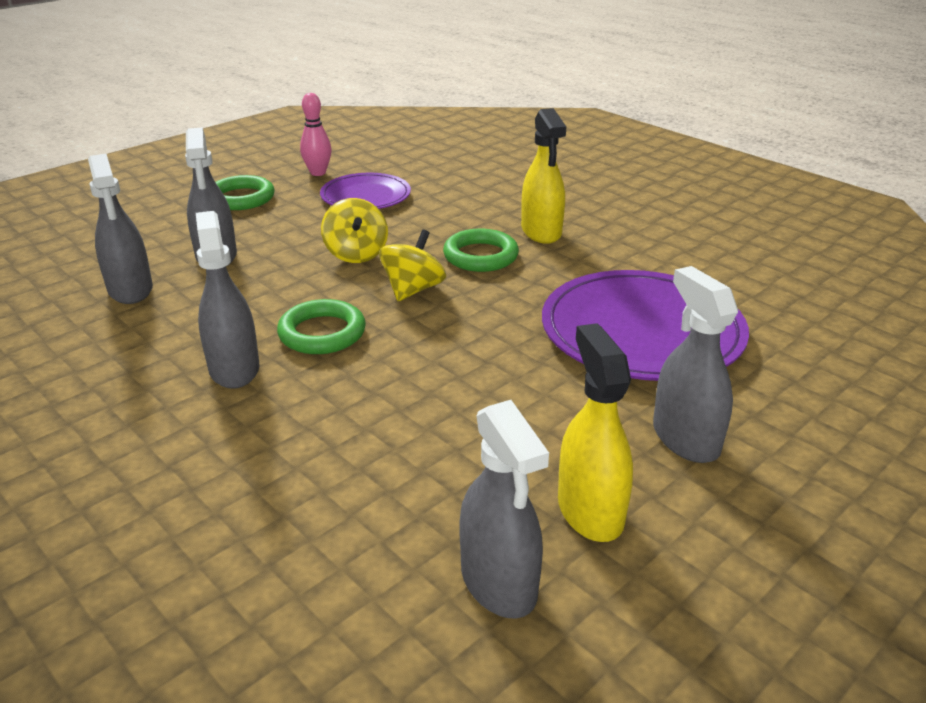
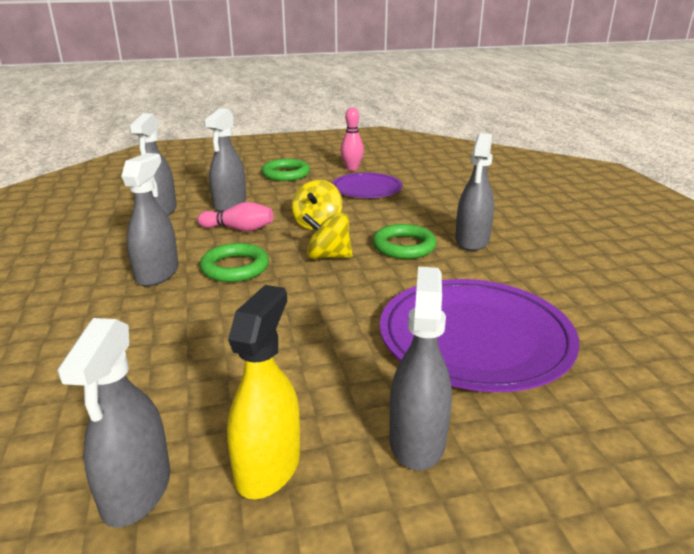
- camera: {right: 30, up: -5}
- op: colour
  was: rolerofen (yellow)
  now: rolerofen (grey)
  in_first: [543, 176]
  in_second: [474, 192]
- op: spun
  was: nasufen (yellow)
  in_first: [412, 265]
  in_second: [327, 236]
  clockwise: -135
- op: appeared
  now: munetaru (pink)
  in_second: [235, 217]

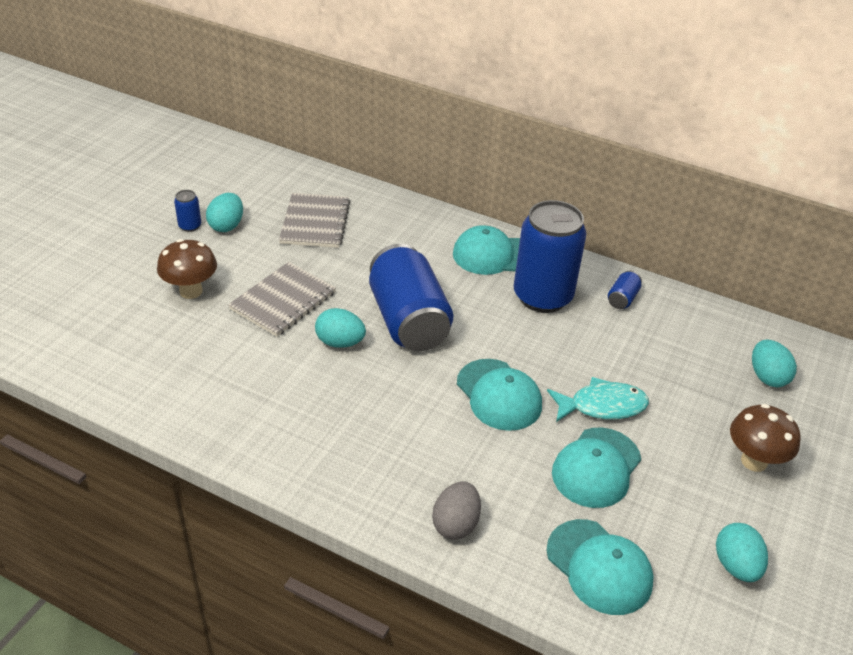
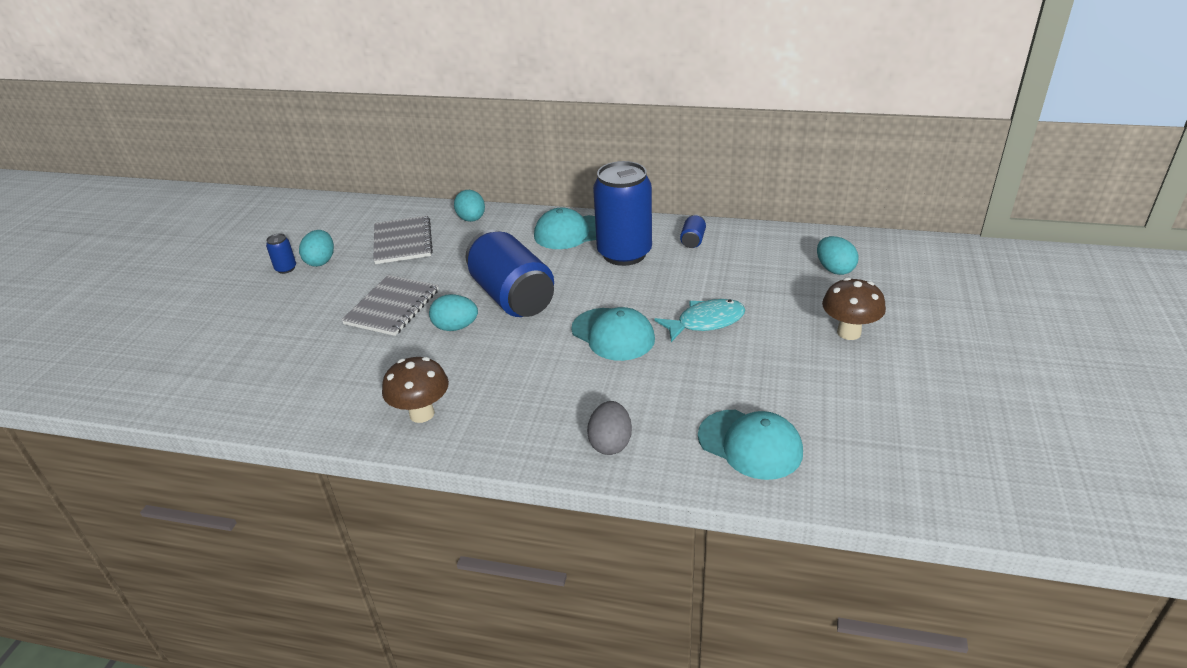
- camera: {right: -10, up: -5}
- op: relocated
  was: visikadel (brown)
  in_first: [187, 269]
  in_second: [415, 390]
- op: missing
  was: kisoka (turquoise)
  in_first: [596, 468]
- op: relocated
  was: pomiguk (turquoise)
  in_first: [742, 552]
  in_second: [469, 206]

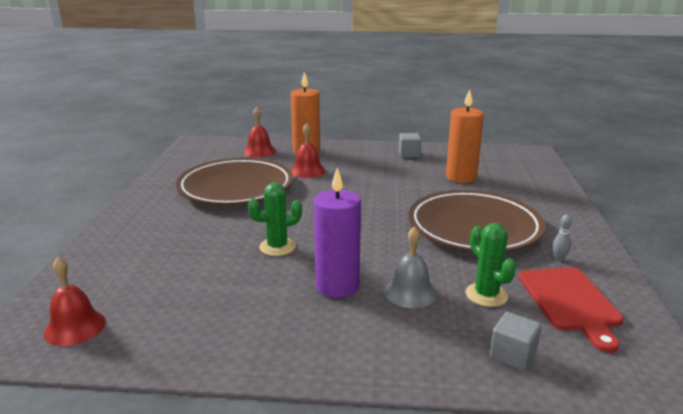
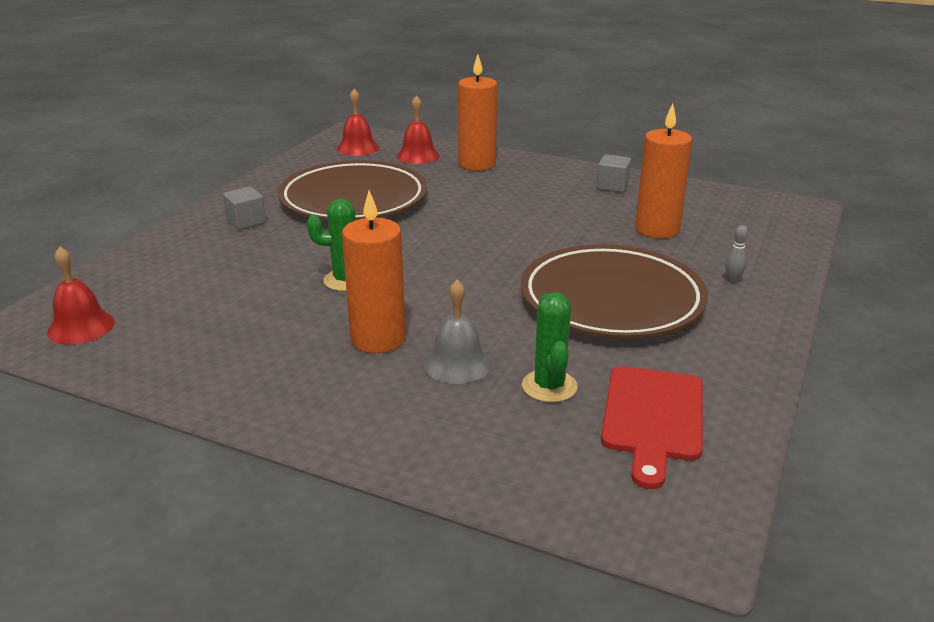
- camera: {right: 20, up: 5}
- op: relocated
  was: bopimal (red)
  in_first: [308, 150]
  in_second: [358, 122]
- op: colour
  was: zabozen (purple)
  now: zabozen (orange)
  in_first: [337, 233]
  in_second: [374, 271]
- op: relocated
  was: munetaru (grey)
  in_first: [562, 237]
  in_second: [736, 253]
- op: relocated
  was: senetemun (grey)
  in_first: [515, 341]
  in_second: [244, 208]

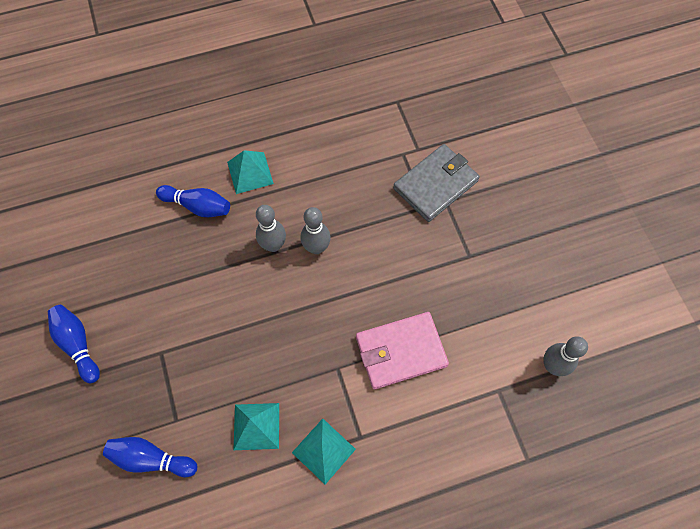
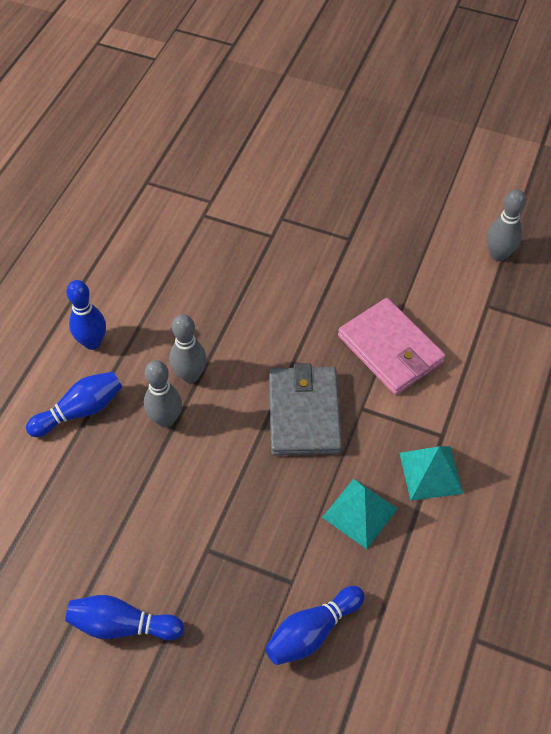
- camera: {right: -50, up: -10}
- op: relocated
  was: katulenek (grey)
  in_first: [436, 183]
  in_second: [305, 409]
- op: exchanged
  was: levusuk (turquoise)
  now: munetaru (blue)
  in_first: [250, 172]
  in_second: [86, 315]
- op: relocated
  was: munetaru (grey)
  in_first: [316, 230]
  in_second: [163, 393]
- op: spun
  was: katulenek (pink)
  in_first: [402, 350]
  in_second: [392, 346]
  clockwise: -60

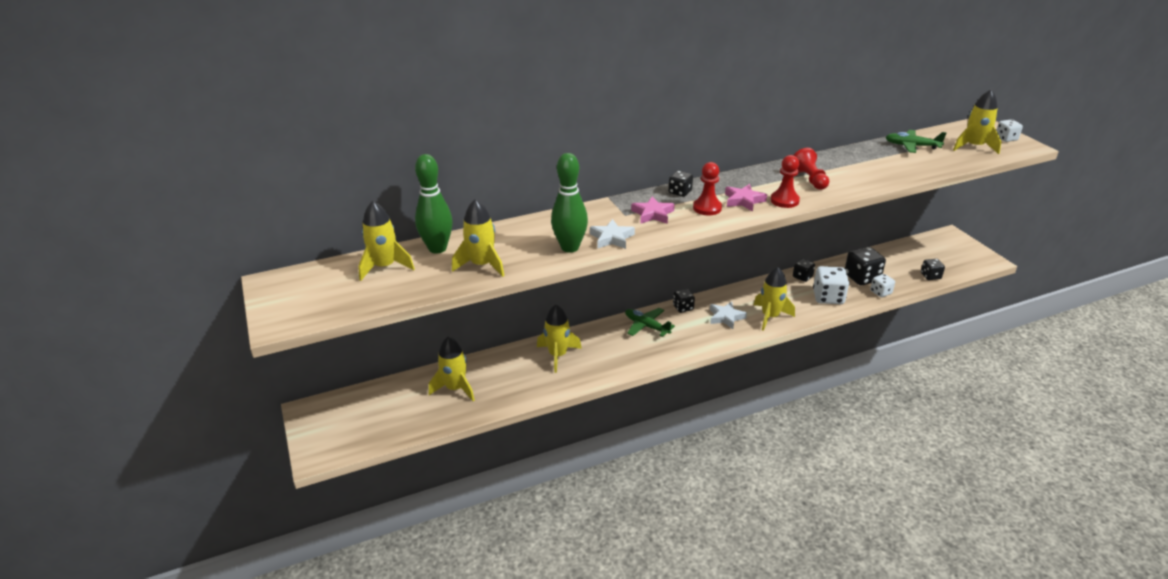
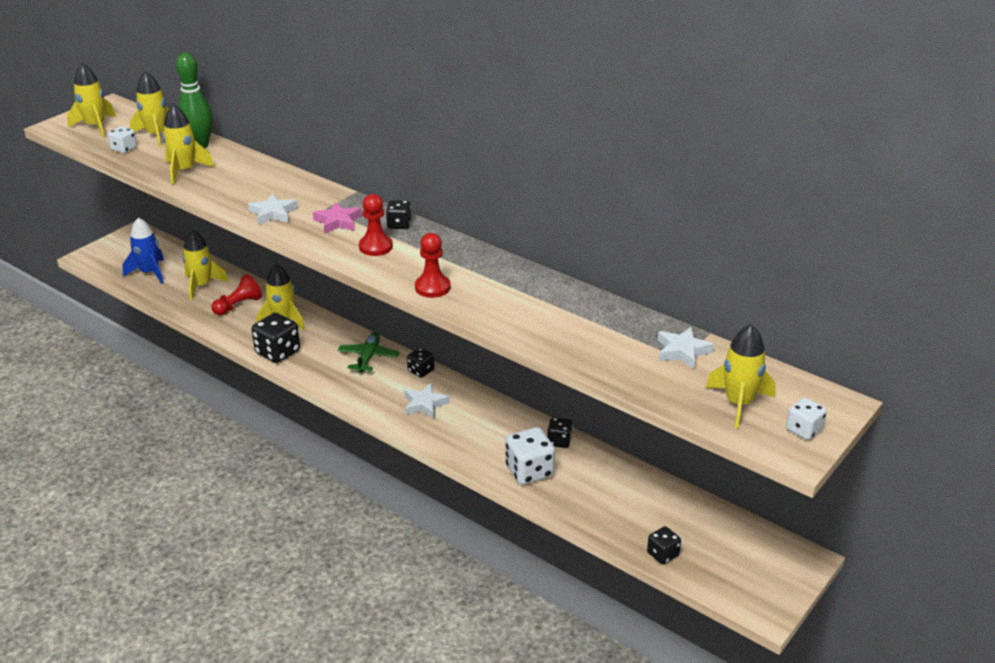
- camera: {right: 60, up: 0}
- op: exchanged
  was: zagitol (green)
  now: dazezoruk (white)
  in_first: [916, 141]
  in_second: [686, 348]
- op: relocated
  was: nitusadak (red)
  in_first: [811, 169]
  in_second: [236, 294]
- op: missing
  was: munetaru (green)
  in_first: [569, 203]
- op: missing
  was: dazezoruk (pink)
  in_first: [746, 197]
- op: relocated
  was: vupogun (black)
  in_first: [865, 265]
  in_second: [276, 338]
- op: relocated
  was: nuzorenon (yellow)
  in_first: [774, 299]
  in_second: [91, 100]
- op: relocated
  was: vupogun (white)
  in_first: [882, 285]
  in_second: [122, 139]
- op: appeared
  now: nuzorenon (blue)
  in_second: [143, 250]

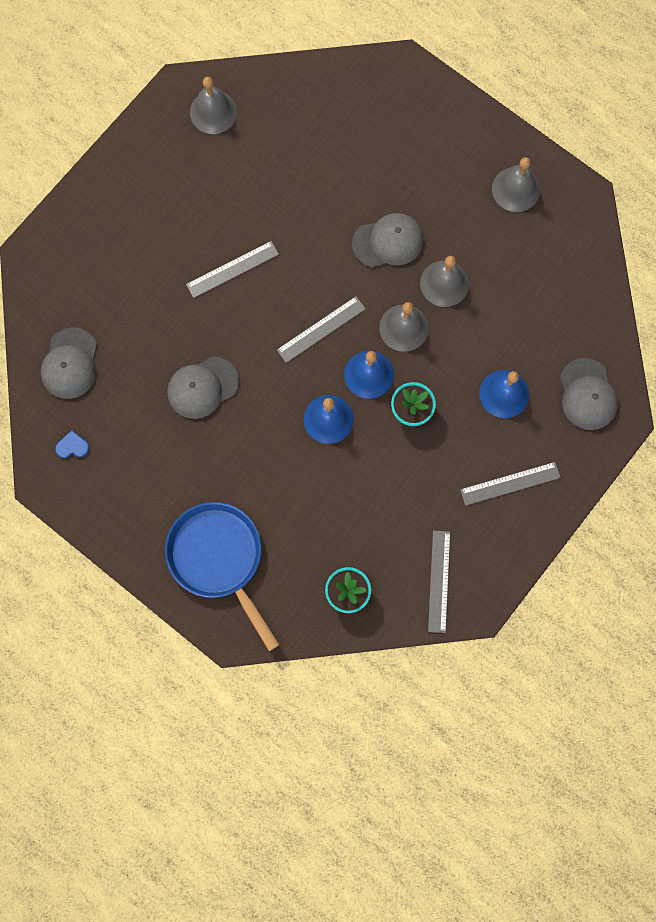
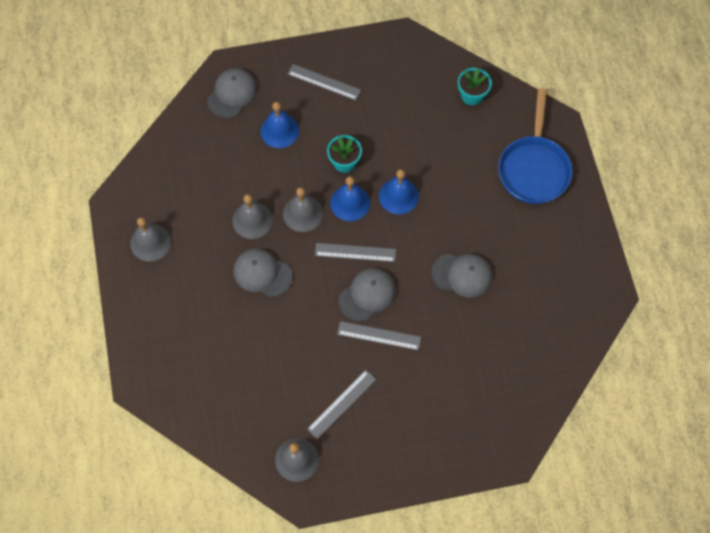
- camera: {right: -140, up: -10}
- op: relocated
  was: kisoka (grey)
  in_first: [69, 363]
  in_second: [367, 295]
- op: missing
  was: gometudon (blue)
  in_first: [72, 444]
- op: relocated
  was: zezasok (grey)
  in_first: [439, 581]
  in_second: [341, 404]

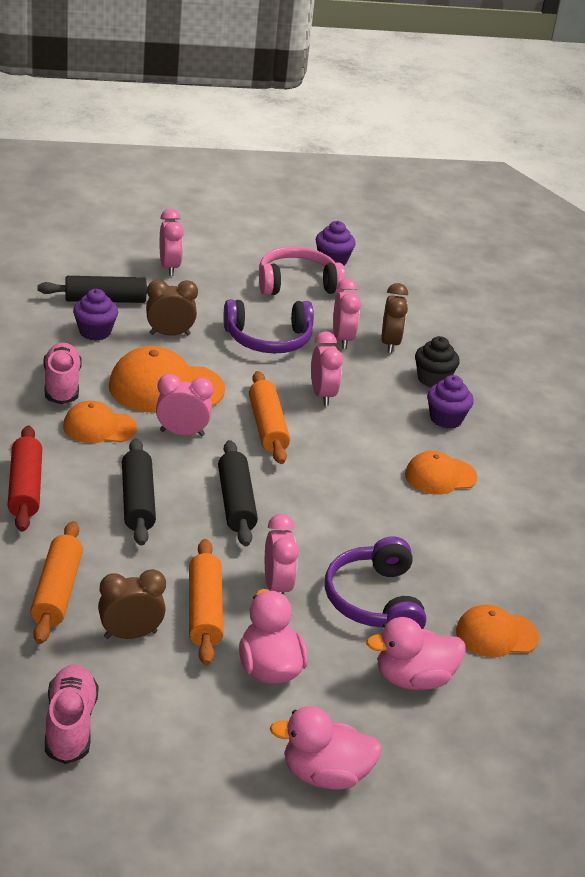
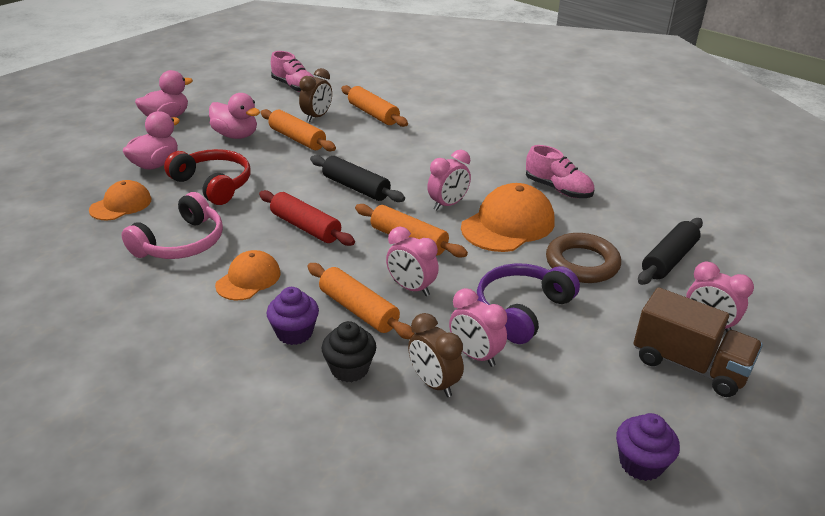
- camera: {right: 140, up: 0}
- op: relocated
  was: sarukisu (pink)
  in_first: [302, 270]
  in_second: [172, 225]
- op: exchanged
  was: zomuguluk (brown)
  now: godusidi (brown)
  in_first: [172, 308]
  in_second: [583, 258]
- op: missing
  was: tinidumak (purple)
  in_first: [95, 315]
- op: missing
  was: kisoka (orange)
  in_first: [100, 422]
- op: relocated
  was: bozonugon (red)
  in_first: [25, 478]
  in_second: [307, 218]
- op: missing
  was: bozonugon (black)
  in_first: [139, 492]
- op: missing
  was: zomuguluk (pink)
  in_first: [282, 554]
- op: colour
  was: sarukisu (purple)
  now: sarukisu (red)
  in_first: [375, 582]
  in_second: [207, 177]
- op: appeared
  now: bozonugon (orange)
  in_second: [361, 301]
- op: appeared
  now: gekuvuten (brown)
  in_second: [698, 342]

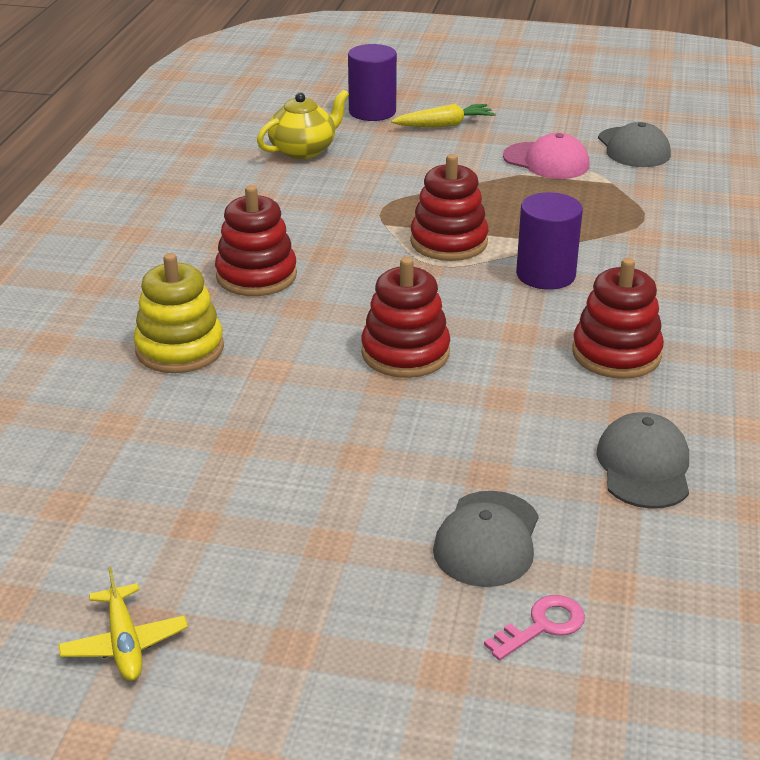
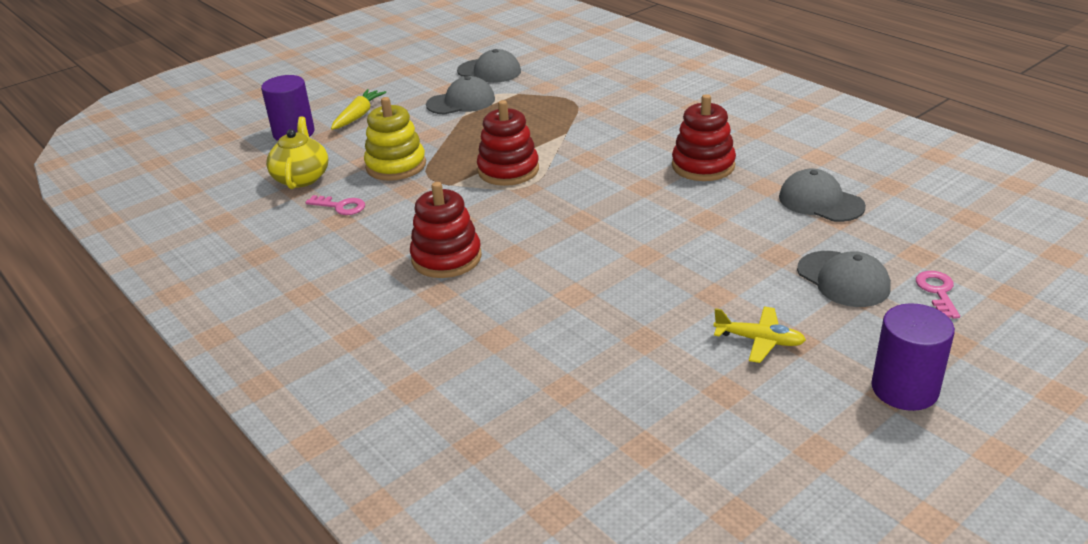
- camera: {right: -50, up: 0}
- op: colour
  was: kisoka (pink)
  now: kisoka (grey)
  in_first: [546, 156]
  in_second: [460, 95]
- op: relocated
  was: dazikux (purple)
  in_first: [549, 241]
  in_second: [913, 357]
- op: relocated
  was: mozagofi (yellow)
  in_first: [178, 313]
  in_second: [395, 139]
- op: missing
  was: mozagofi (red)
  in_first: [405, 317]
- op: relocated
  was: zagitol (yellow)
  in_first: [123, 624]
  in_second: [759, 334]
- op: appeared
  now: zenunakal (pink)
  in_second: [335, 205]

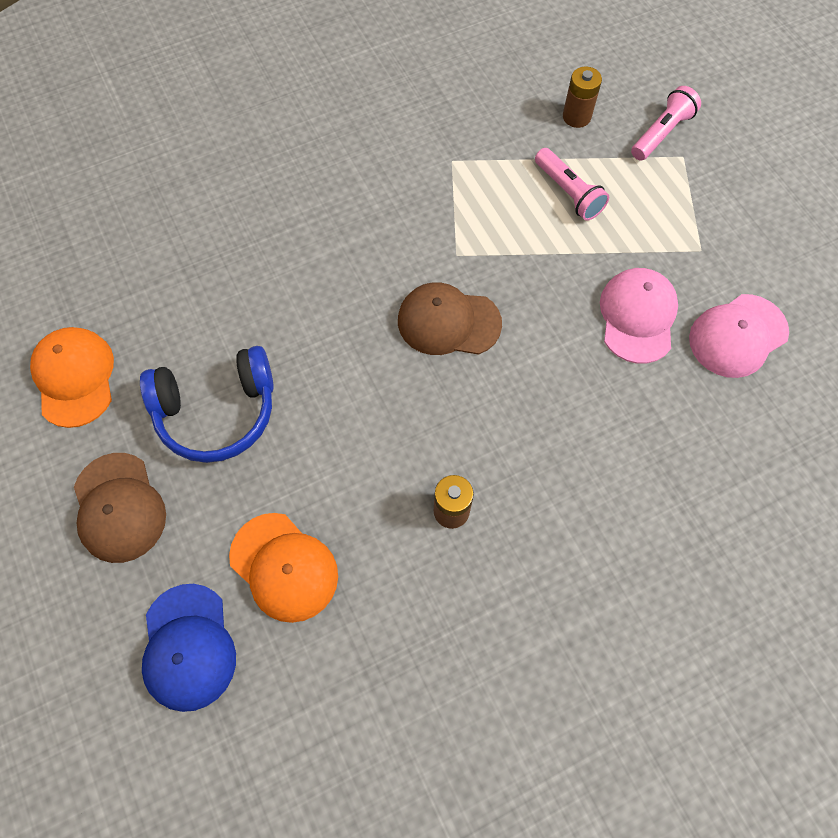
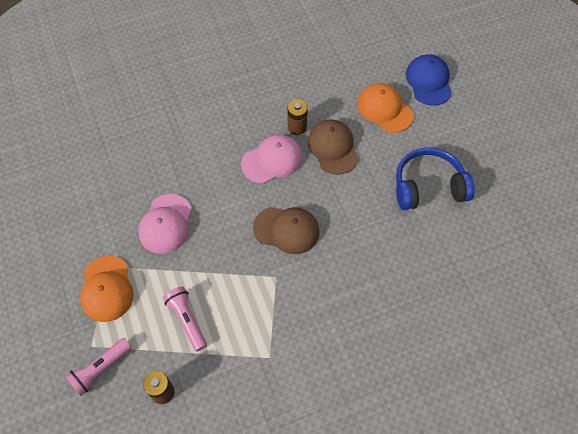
- camera: {right: -175, up: -5}
- op: relocated
  was: kisoka (pink)
  in_first: [739, 336]
  in_second: [271, 159]
- op: relocated
  was: kisoka (orange)
  in_first: [72, 377]
  in_second: [107, 289]
- op: relocated
  was: kisoka (brown)
  in_first: [120, 508]
  in_second: [333, 147]

